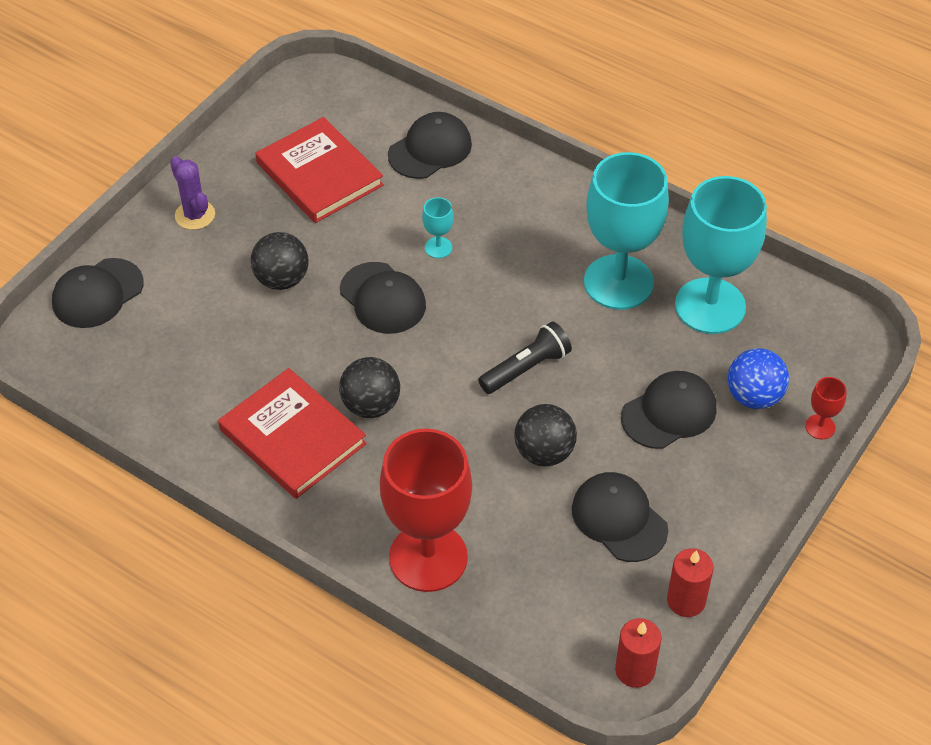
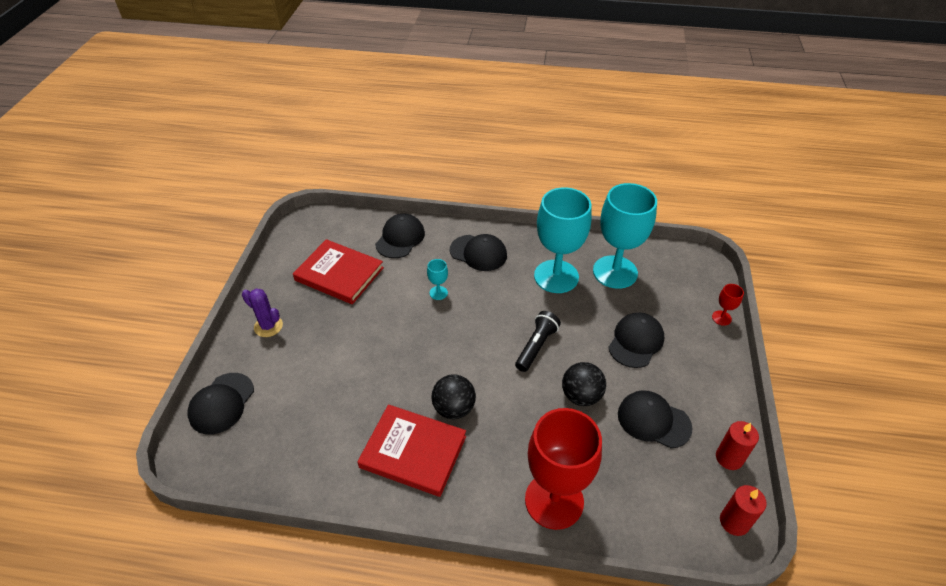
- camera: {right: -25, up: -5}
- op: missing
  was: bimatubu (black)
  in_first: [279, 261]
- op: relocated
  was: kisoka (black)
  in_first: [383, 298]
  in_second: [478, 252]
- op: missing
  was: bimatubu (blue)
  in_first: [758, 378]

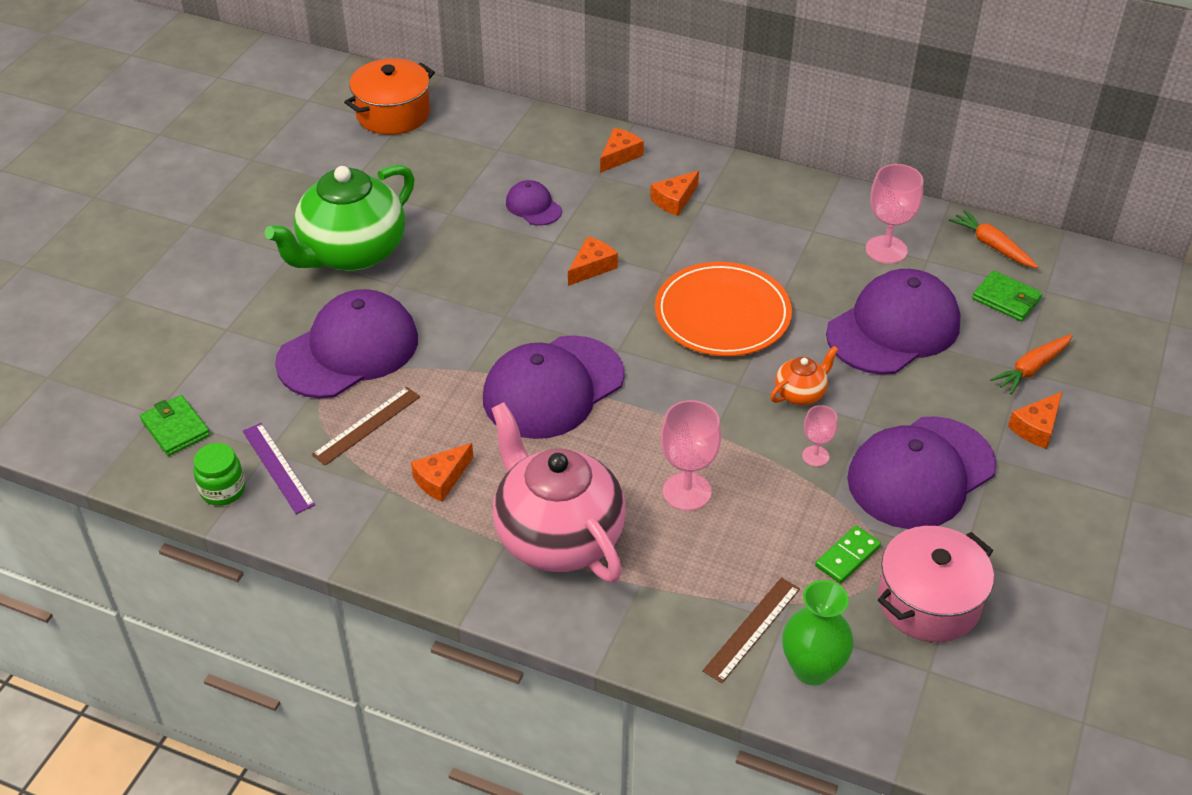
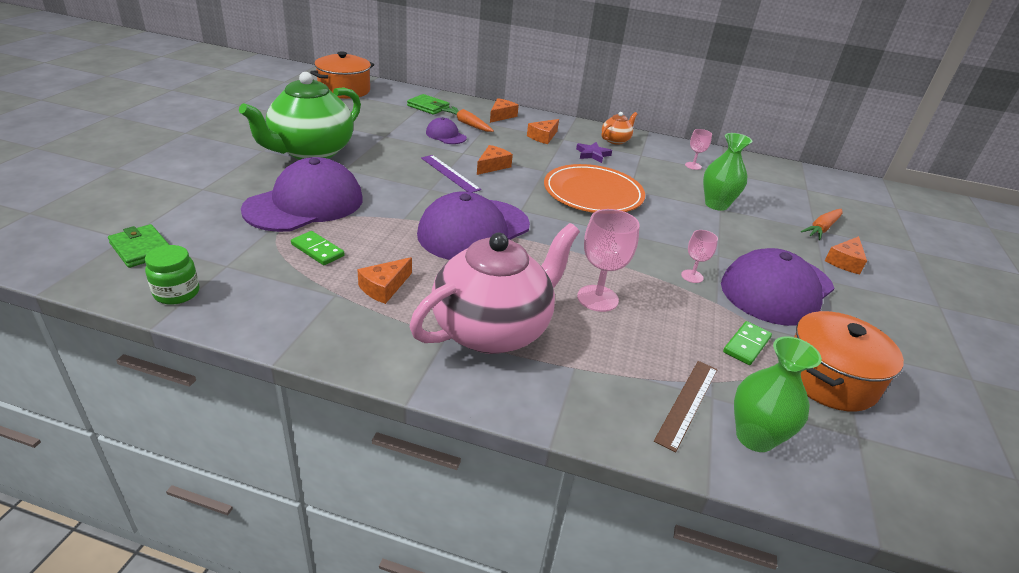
- camera: {right: -10, up: -10}
- op: size
  was: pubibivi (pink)
  in_first: [894, 214]
  in_second: [698, 149]
  ratio: 0.57
- op: relocated
  was: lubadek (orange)
  in_first: [994, 239]
  in_second: [467, 119]
- op: exchanged
  was: kisoka (purple)
  now: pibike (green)
  in_first: [893, 322]
  in_second: [727, 172]
- op: relocated
  was: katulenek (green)
  in_first: [1007, 296]
  in_second: [428, 104]
- op: relocated
  was: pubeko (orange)
  in_first: [804, 375]
  in_second: [619, 128]
- op: exchanged
  was: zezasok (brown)
  now: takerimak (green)
  in_first: [366, 426]
  in_second: [318, 248]
- op: spun
  was: pubeko (pink)
  in_first: [558, 492]
  in_second: [495, 288]
  clockwise: 90
- op: relocated
  was: zezasok (purple)
  in_first: [279, 468]
  in_second: [451, 174]
- op: colour
  was: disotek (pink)
  now: disotek (orange)
  in_first: [936, 584]
  in_second: [849, 361]
- op: appeared
  now: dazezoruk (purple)
  in_second: [594, 152]

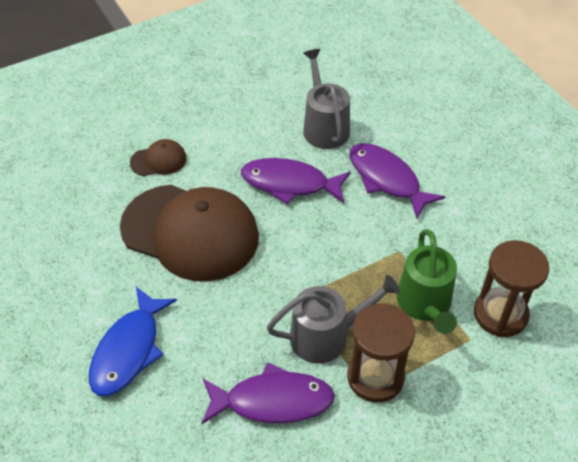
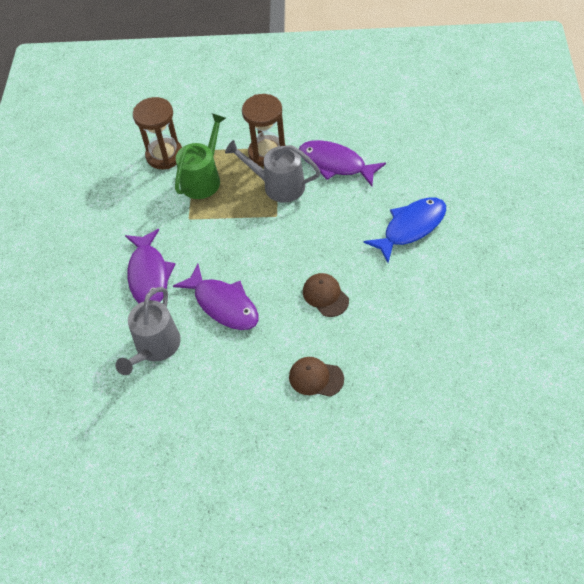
- camera: {right: -145, up: 5}
- op: size
  was: kisoka (brown)
  in_first: [189, 233]
  in_second: [326, 295]
  ratio: 0.42

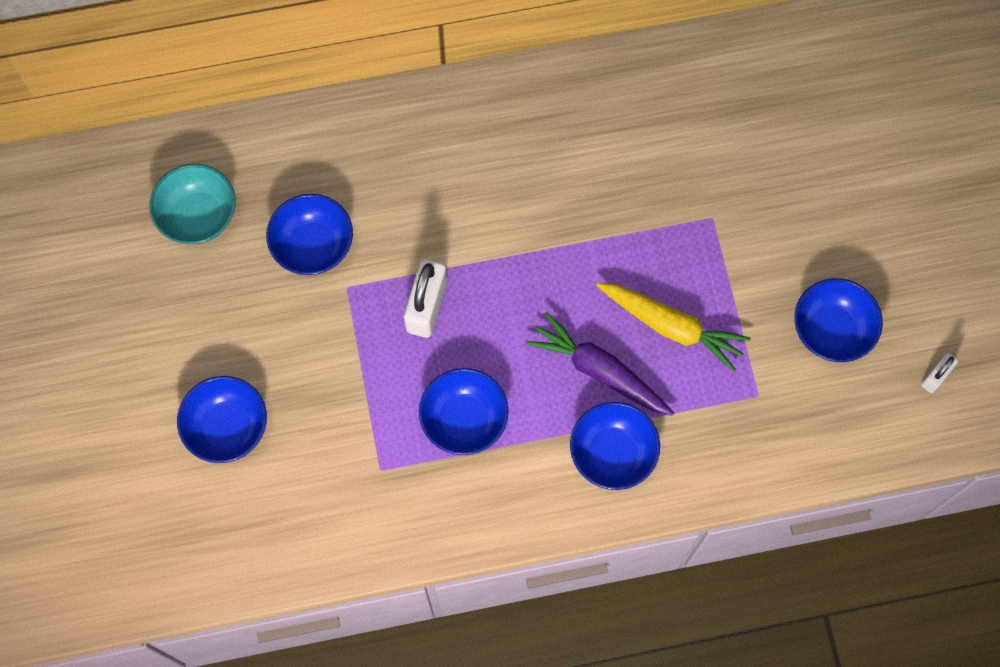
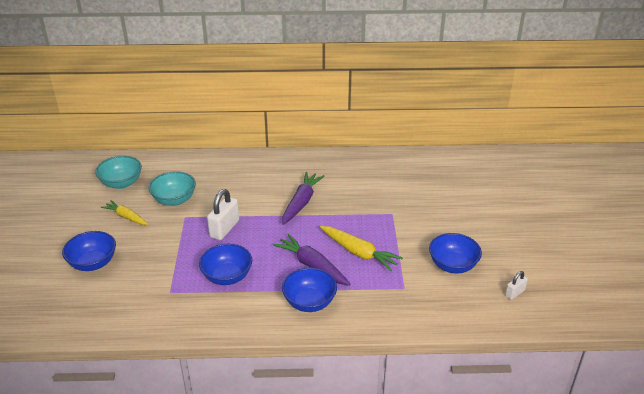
- camera: {right: 10, up: -35}
- op: colour
  was: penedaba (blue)
  now: penedaba (turquoise)
  in_first: [309, 234]
  in_second: [172, 188]
- op: appeared
  now: lubadek (purple)
  in_second: [303, 198]
- op: appeared
  now: lubadek (yellow)
  in_second: [124, 212]

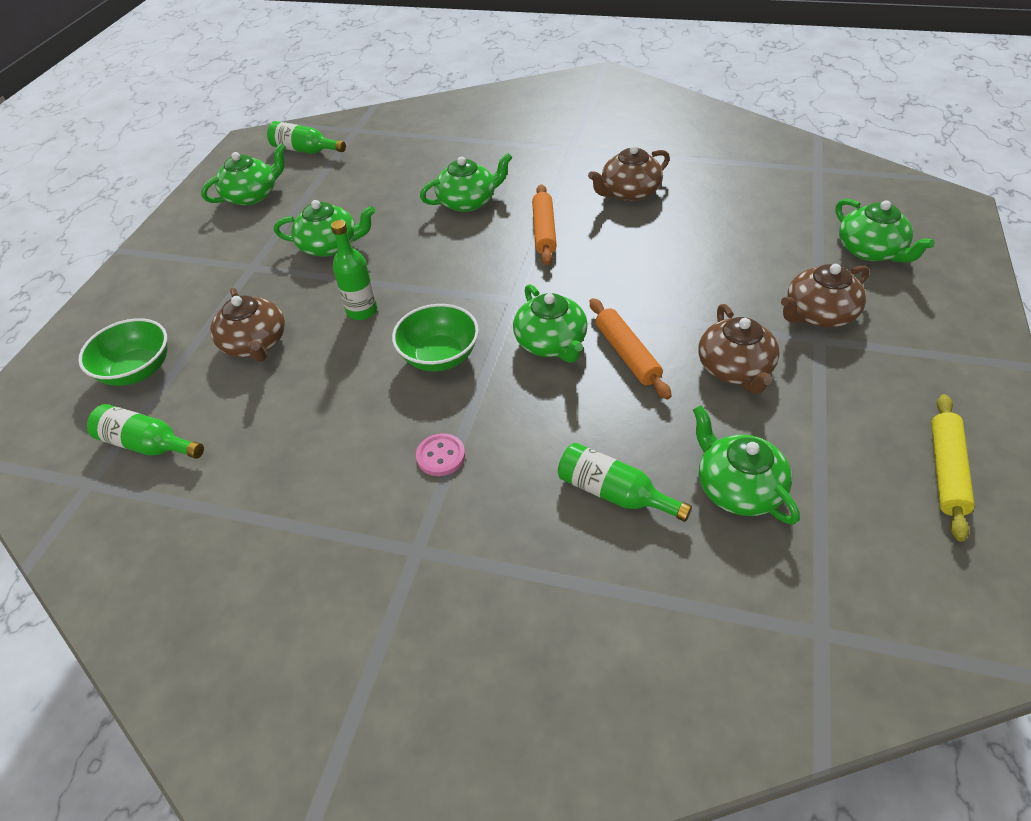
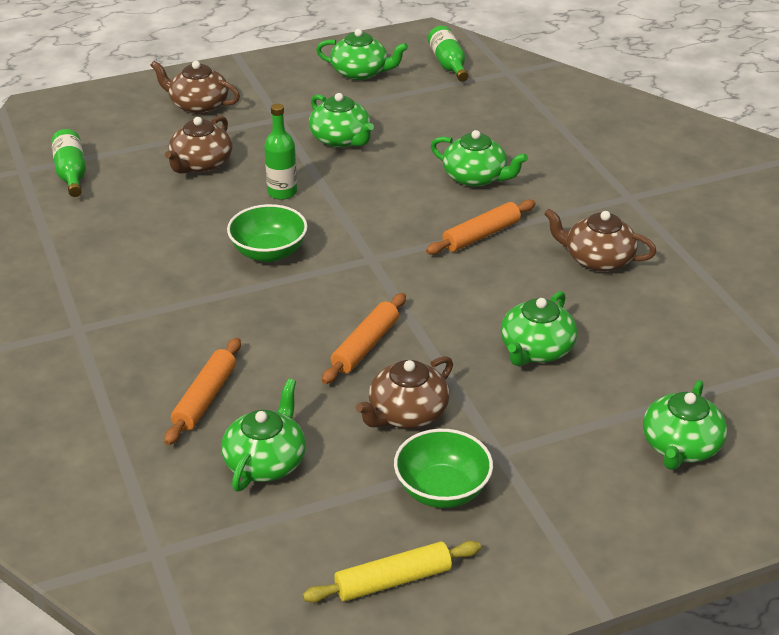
- camera: {right: 50, up: -10}
- op: relocated
  was: pubeko (brown)
  in_first: [825, 296]
  in_second: [195, 87]
- op: relocated
  was: pubeko (green)
  in_first: [550, 323]
  in_second: [539, 328]
- op: relocated
  was: penedaba (green)
  in_first: [122, 352]
  in_second: [443, 468]
- op: missing
  was: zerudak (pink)
  in_first: [440, 454]
- op: exchanged
  was: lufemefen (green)
  now: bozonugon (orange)
  in_first: [625, 482]
  in_second: [202, 391]

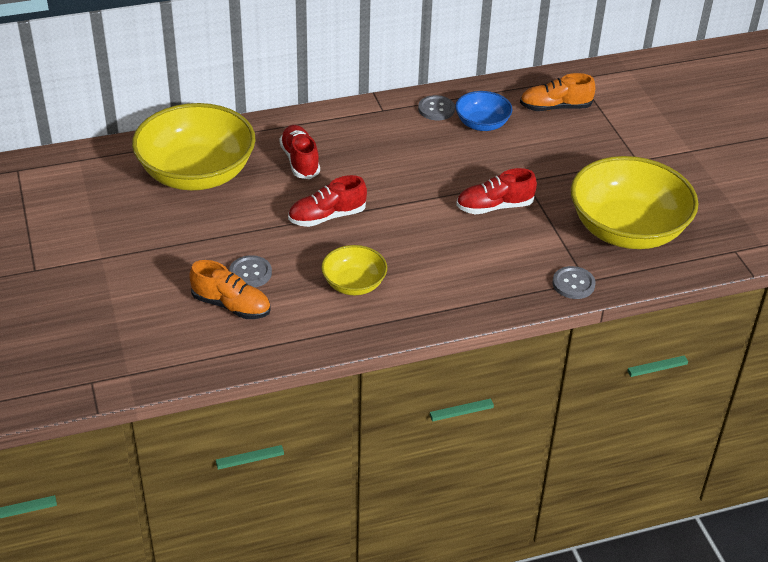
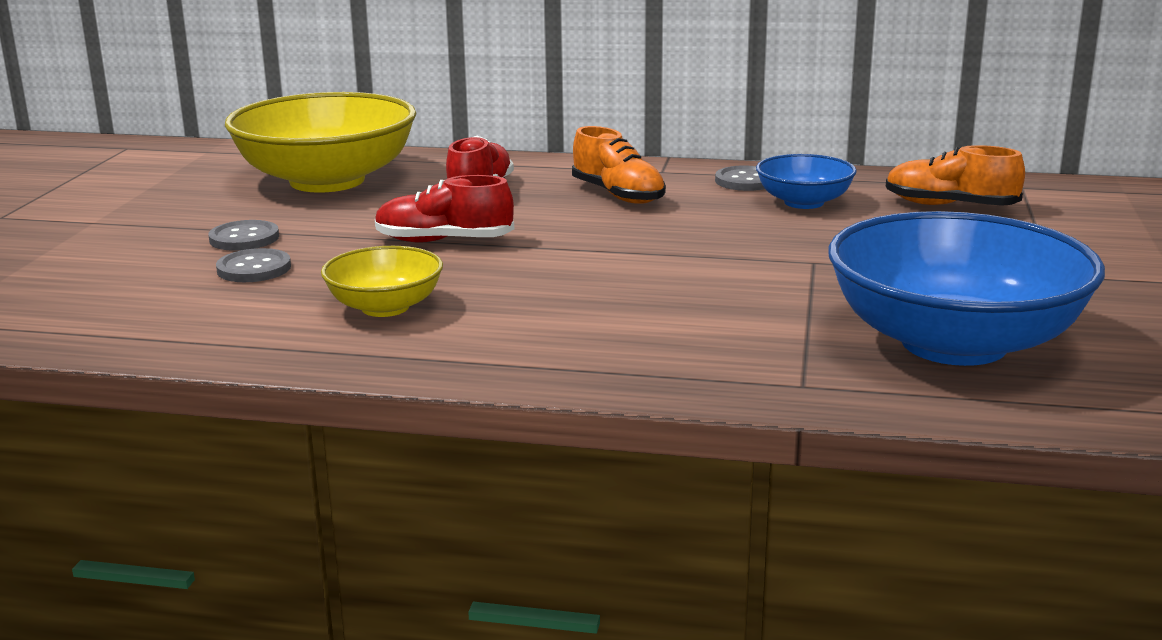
- camera: {right: 30, up: -20}
- op: colour
  was: penedaba (yellow)
  now: penedaba (blue)
  in_first: [634, 202]
  in_second: [966, 288]
- op: missing
  was: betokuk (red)
  in_first: [496, 191]
- op: relocated
  was: betokuk (orange)
  in_first: [230, 289]
  in_second: [619, 165]
- op: relocated
  was: zerudak (grey)
  in_first: [574, 282]
  in_second: [243, 235]

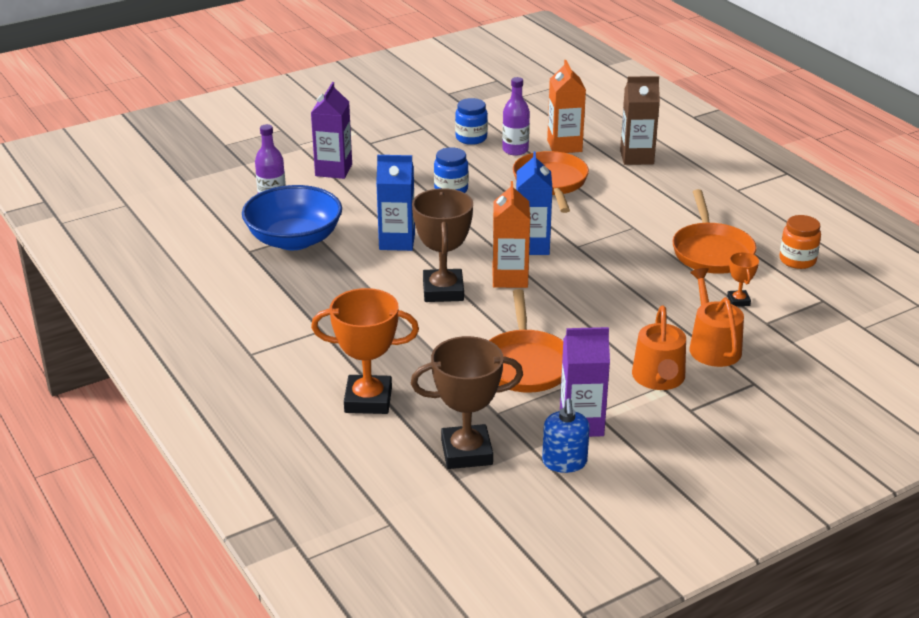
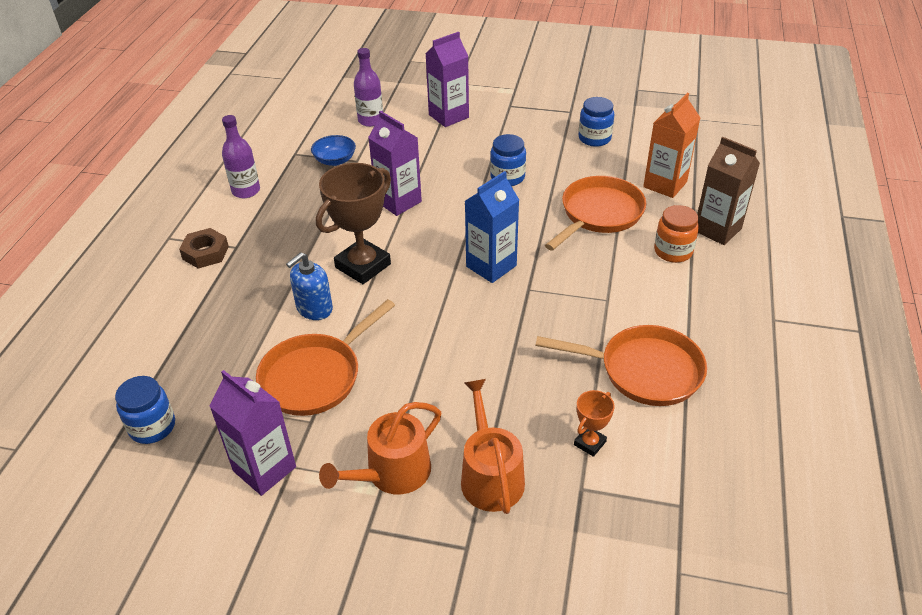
- camera: {right: 45, up: 10}
- op: relocated
  was: lufemefen (purple)
  in_first: [516, 116]
  in_second: [241, 156]
- op: colour
  was: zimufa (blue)
  now: zimufa (purple)
  in_first: [395, 203]
  in_second: [395, 163]
- op: missing
  was: zimufa (orange)
  in_first: [511, 234]
- op: size
  was: penedaba (blue)
  in_first: [292, 217]
  in_second: [333, 150]
  ratio: 0.48
- op: spun
  was: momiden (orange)
  in_first: [714, 231]
  in_second: [621, 365]
  clockwise: -120
- op: relocated
  was: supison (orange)
  in_first: [800, 242]
  in_second: [676, 234]
- op: spun
  was: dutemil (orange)
  in_first: [717, 317]
  in_second: [493, 446]
  clockwise: -45
- op: missing
  was: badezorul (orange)
  in_first: [365, 351]
- op: exchanged
  was: badezorul (brown)
  now: supison (blue)
  in_first: [467, 402]
  in_second: [145, 410]
- op: relocated
  was: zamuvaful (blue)
  in_first: [566, 435]
  in_second: [309, 286]
- op: appeared
  now: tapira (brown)
  in_second: [204, 248]

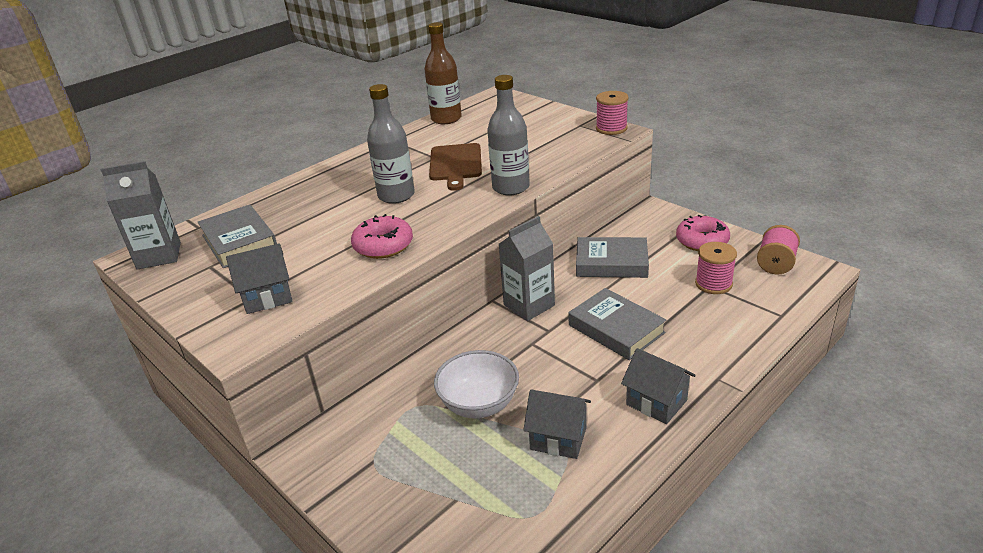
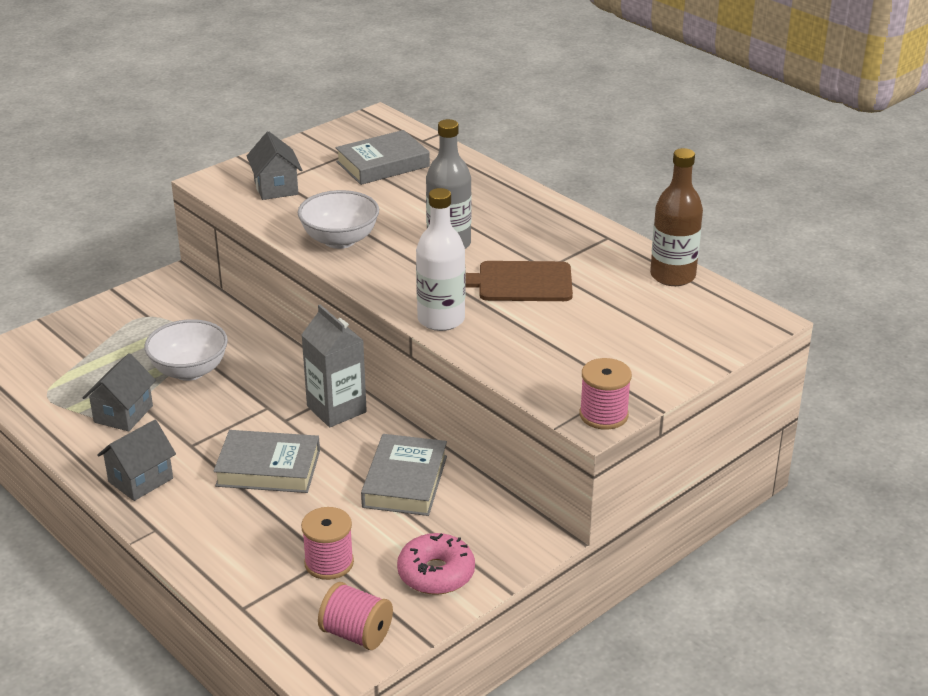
- camera: {right: 90, up: 0}
- op: colour
  was: lufemefen (grey)
  now: lufemefen (white)
  in_first: [508, 135]
  in_second: [440, 259]
- op: missing
  was: zimufa (grey)
  in_first: [141, 215]
- op: exchanged
  was: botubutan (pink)
  now: penedaba (white)
  in_first: [382, 236]
  in_second: [338, 219]
- op: spun
  was: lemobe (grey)
  in_first: [617, 324]
  in_second: [266, 461]
  clockwise: 45

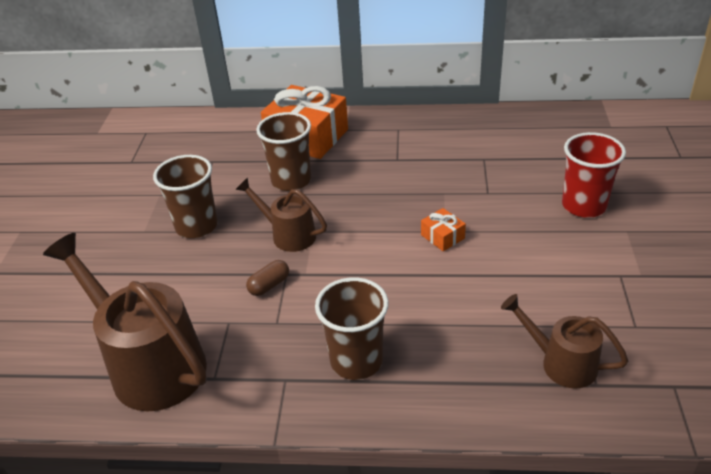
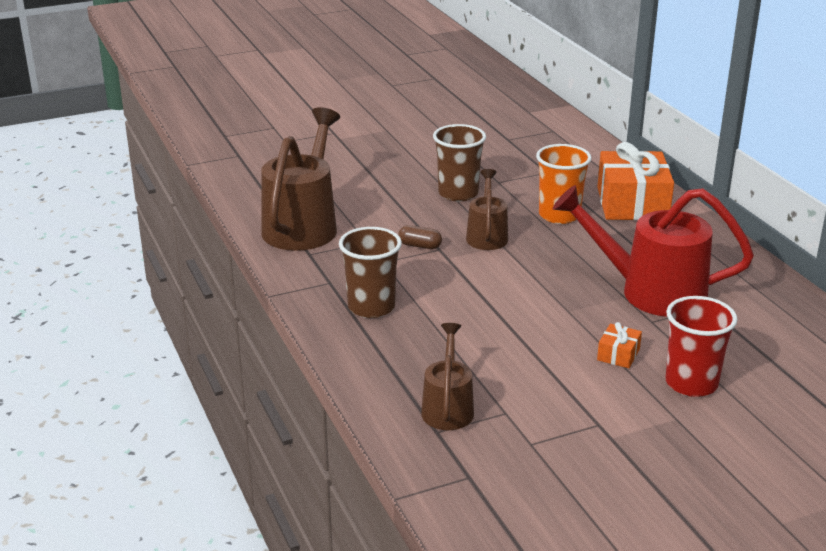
- camera: {right: 60, up: -10}
- op: colour
  was: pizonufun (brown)
  now: pizonufun (orange)
  in_first: [283, 151]
  in_second: [564, 184]
- op: relocated
  was: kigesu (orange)
  in_first: [443, 229]
  in_second: [619, 345]
- op: appeared
  now: dutemil (red)
  in_second: [653, 251]

